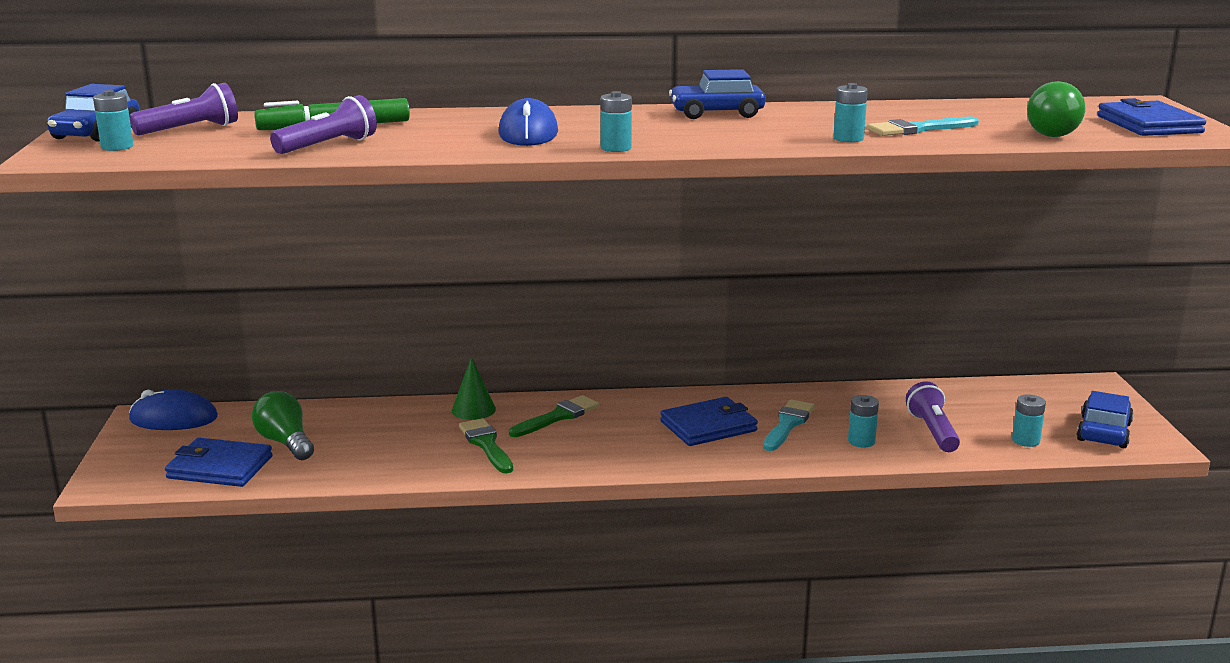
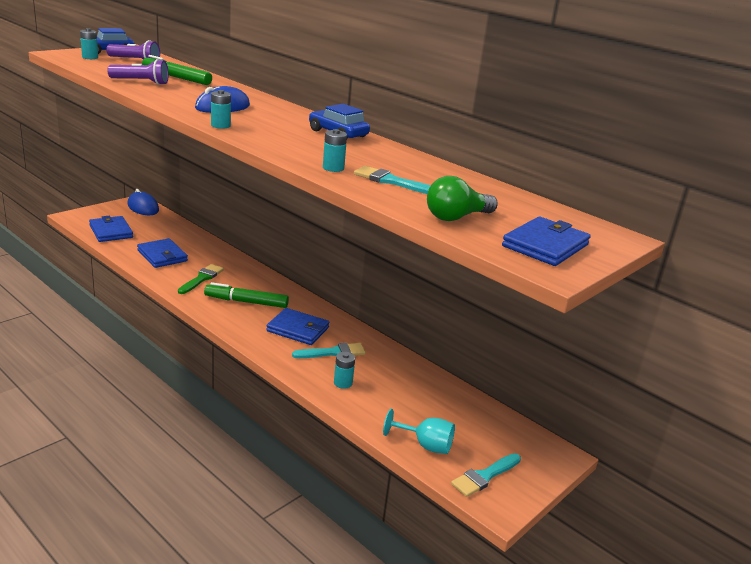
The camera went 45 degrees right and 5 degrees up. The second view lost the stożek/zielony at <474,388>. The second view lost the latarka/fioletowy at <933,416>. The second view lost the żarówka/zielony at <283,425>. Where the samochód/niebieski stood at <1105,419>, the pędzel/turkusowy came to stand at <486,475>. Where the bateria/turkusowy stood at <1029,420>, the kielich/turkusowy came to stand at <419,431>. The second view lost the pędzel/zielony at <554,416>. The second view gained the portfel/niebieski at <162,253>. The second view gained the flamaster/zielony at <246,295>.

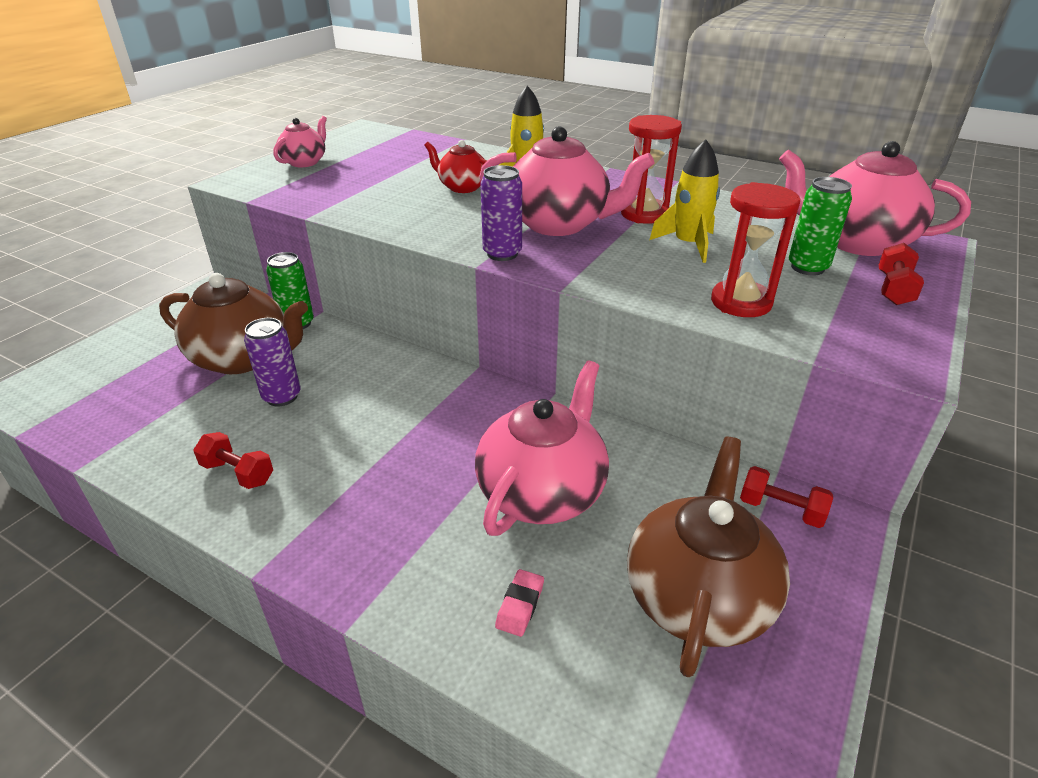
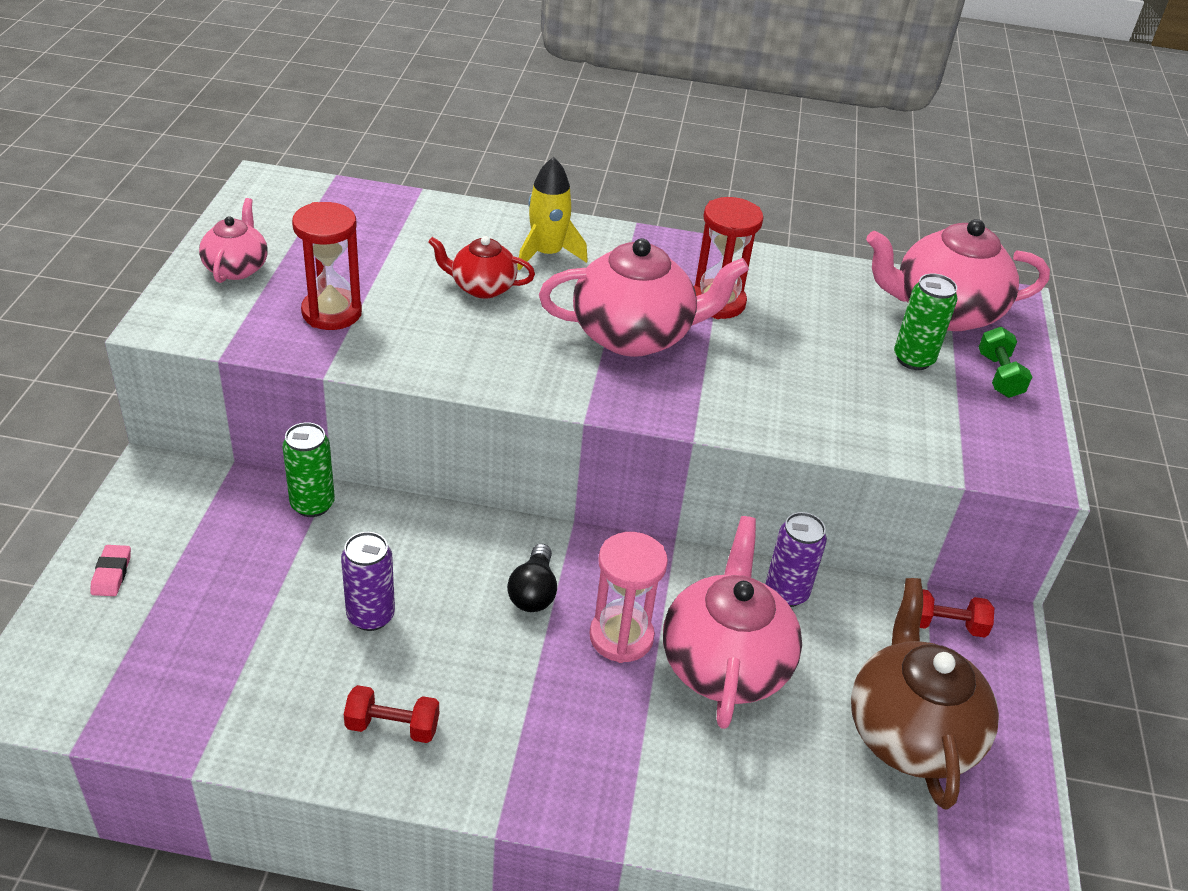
The camera went 25 degrees left and 5 degrees up. The second view lost the rakieta/żółty at <685,201>. The puszka/fioletowy ended up elsewhere, having gone from <501,213> to <796,559>. The klepsydra/czerwony ended up elsewhere, having gone from <756,249> to <327,266>. What was the hantel/czerwony at <901,274> turned into the hantel/zielony at <1005,362>. The second view lost the imbryk/brązowy at <233,323>. The gumka do mazania/różowy ended up elsewhere, having gone from <519,603> to <110,570>. The second view gained the klepsydra/różowy at <628,597>. The second view gained the żarówka/czarny at <532,578>.

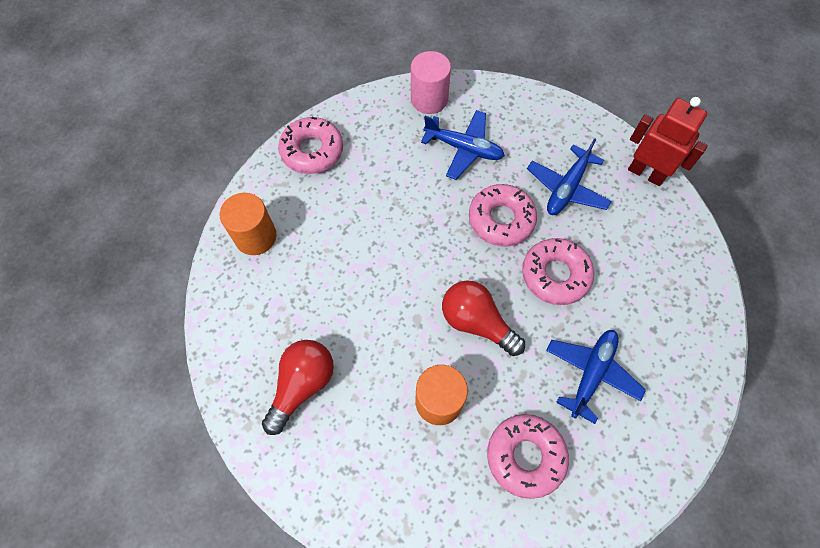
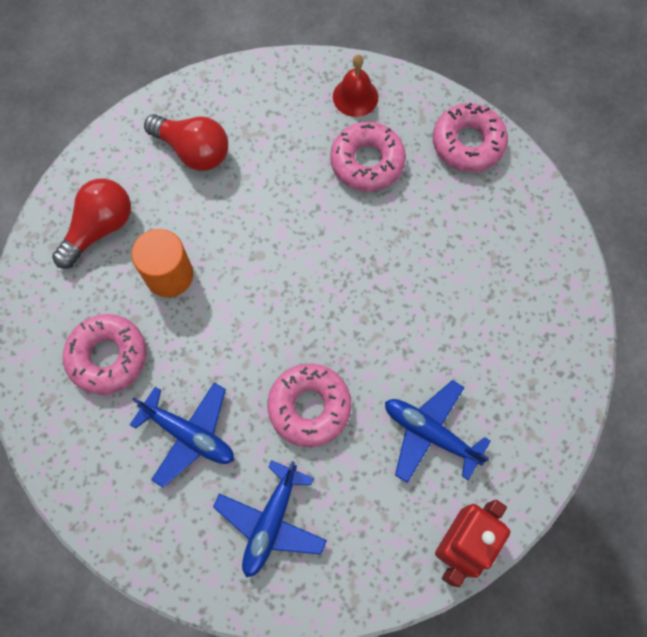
The camera went 90 degrees right and 5 degrees up. The second view lost the walec/różowy at <431,82>. The samolot/niebieski ended up elsewhere, having gone from <463,145> to <270,519>. The donut/różowy ended up elsewhere, having gone from <503,215> to <368,157>. Where the walec/pomarańczowy stood at <248,224>, the dzwonek/czerwony came to stand at <355,86>. The żarówka/czerwony ended up elsewhere, having gone from <483,318> to <91,223>.

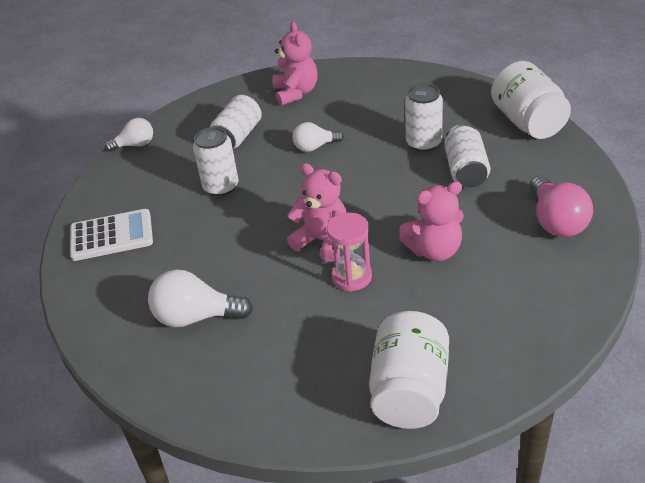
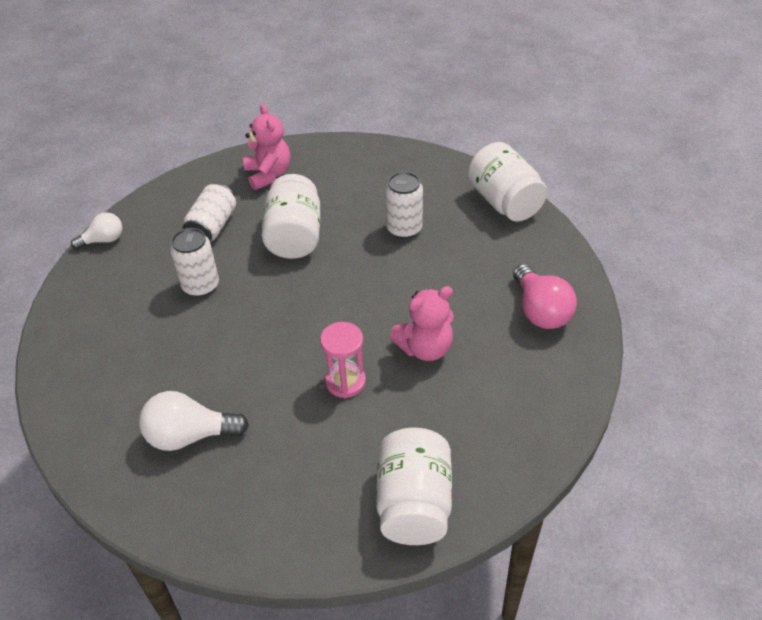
The camera went 10 degrees left and 5 degrees up. Where the żarówka/biały stood at <318,137>, the słoik/biały came to stand at <291,216>. The second view lost the puszka/biały at <467,156>. The second view lost the miś/różowy at <317,212>. The second view lost the kalkulator/biały at <111,235>.

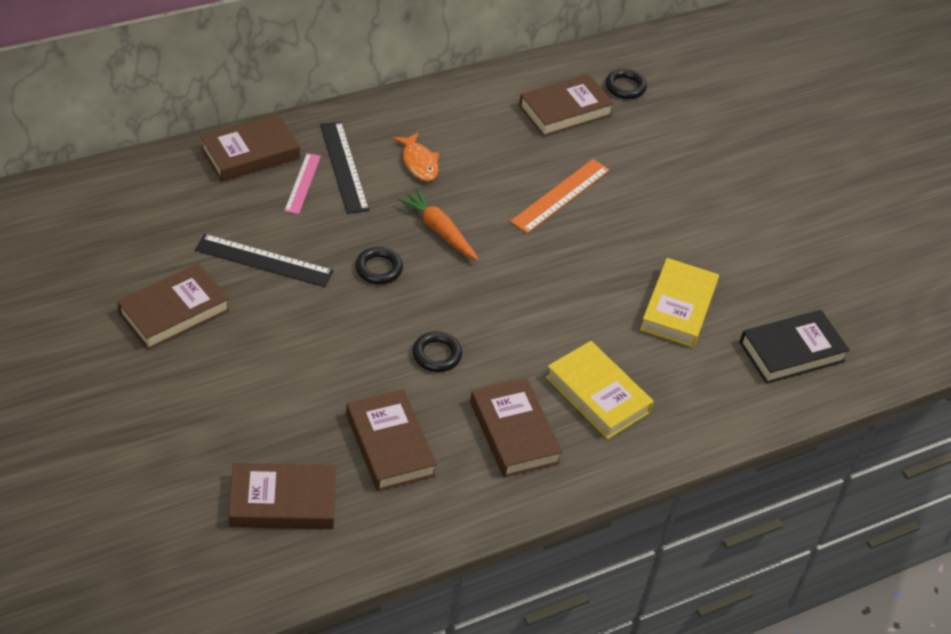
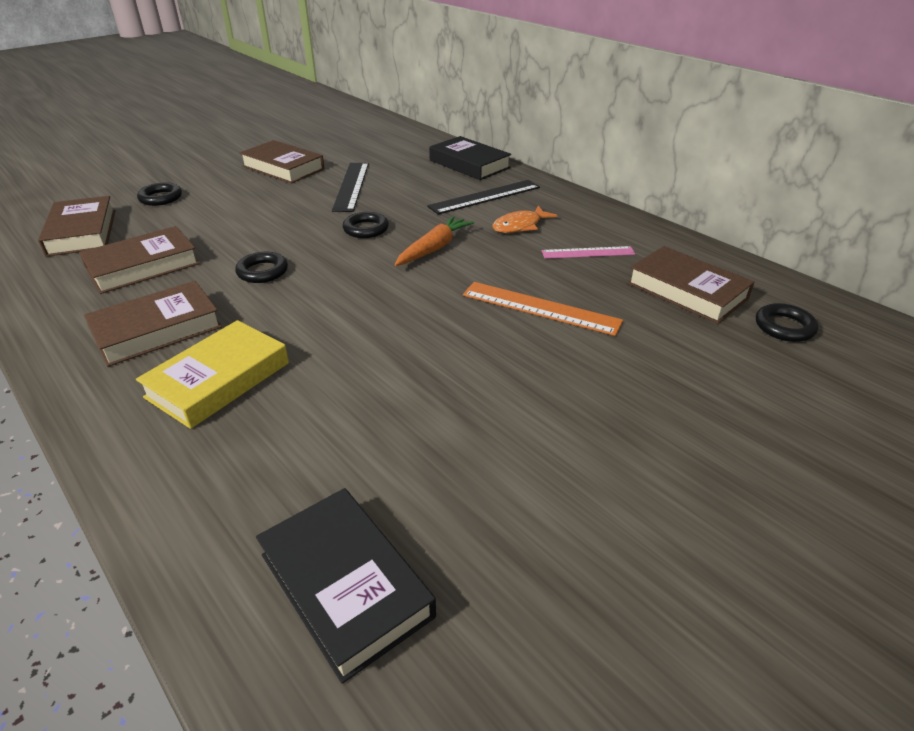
The camera went 80 degrees right and 10 degrees down. What was the książka/brązowy at <250,148> turned into the książka/czarny at <470,158>. The linijka/różowy ended up elsewhere, having gone from <302,183> to <588,252>. The second view lost the książka/żółty at <679,303>. The second view gained the pierścień/czarny at <159,194>.

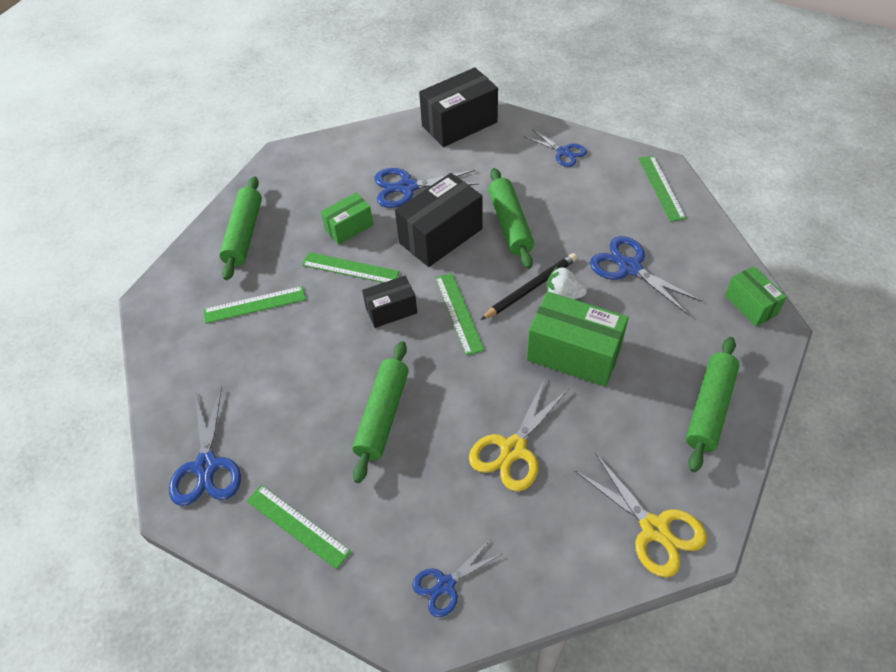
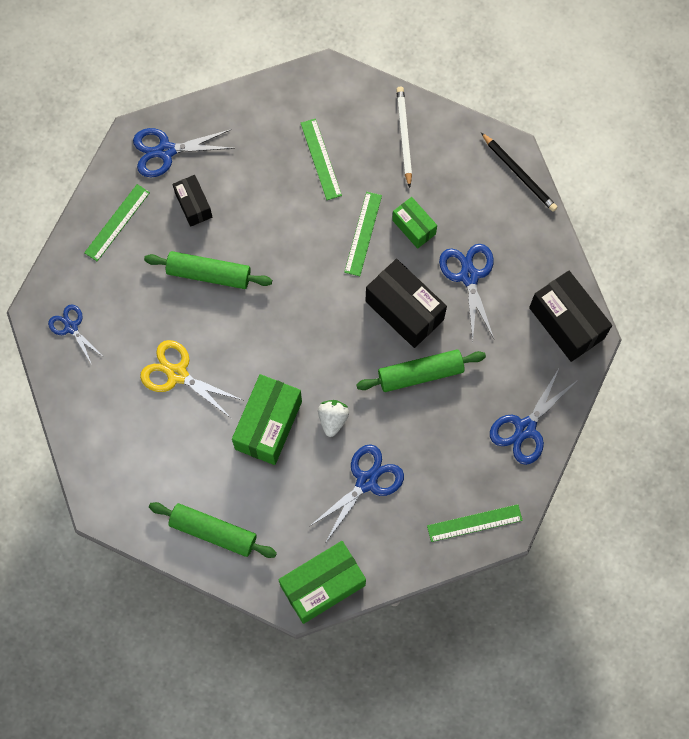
The camera went 85 degrees right and 20 degrees up. The size of the nożyczki/niebieski at <556,148> changed by a factor of 1.55. Where the wałek do ciasta/zielony stood at <240,228>, the ołówek/biały came to stand at <404,137>. The ołówek/czarny ended up elsewhere, having gone from <529,286> to <519,172>. The size of the pudełko/zielony at <755,296> changed by a factor of 1.73. The second view lost the linijka/zielony at <459,314>. The pudełko/czarny ended up elsewhere, having gone from <389,302> to <192,201>. The second view lost the nożyczki/żółty at <641,515>.

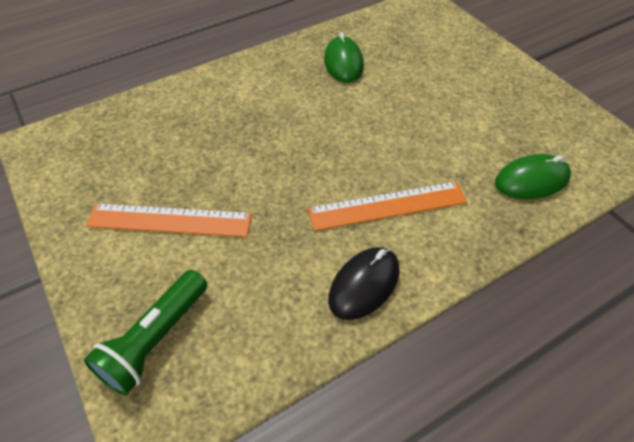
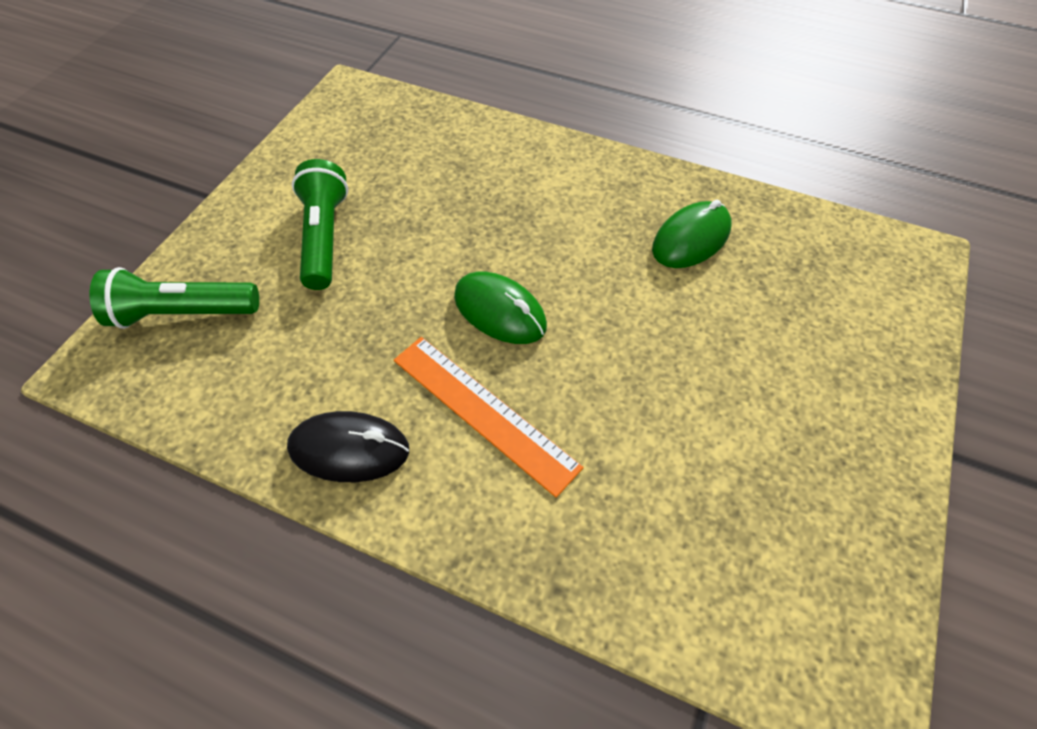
The camera went 55 degrees right and 5 degrees up. The myszka/zielony ended up elsewhere, having gone from <533,176> to <500,308>. Where the linijka/pomarańczowy stood at <169,220>, the latarka/zielony came to stand at <320,224>.

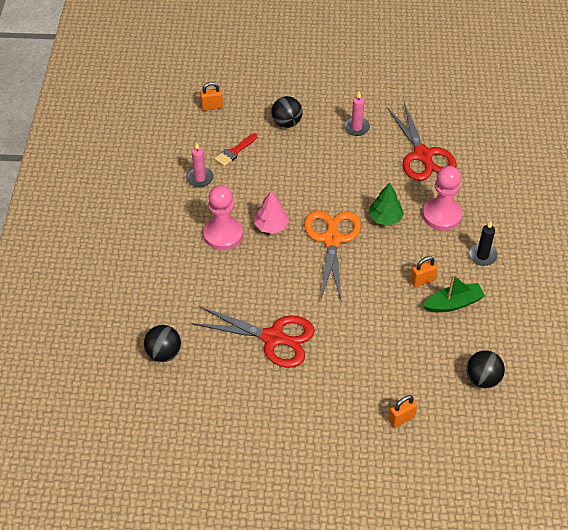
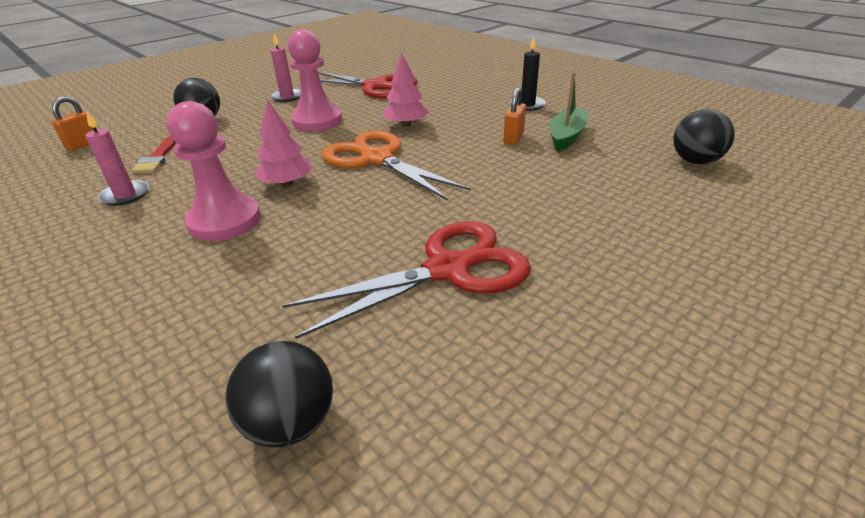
The camera went 45 degrees left and 15 degrees down. The pionek/różowy ended up elsewhere, having gone from <442,198> to <315,80>. What was the drzewko/zielony at <386,204> turned into the drzewko/różowy at <406,90>. The second view lost the kłódka/pomarańczowy at <402,411>.

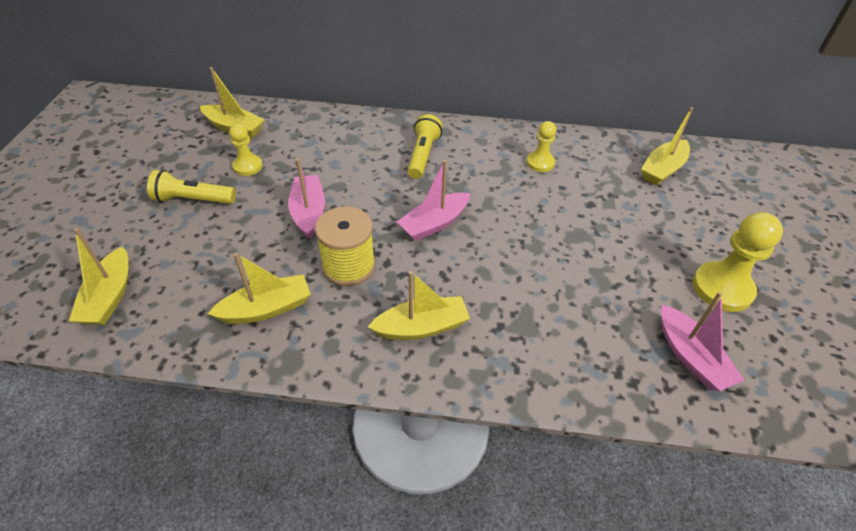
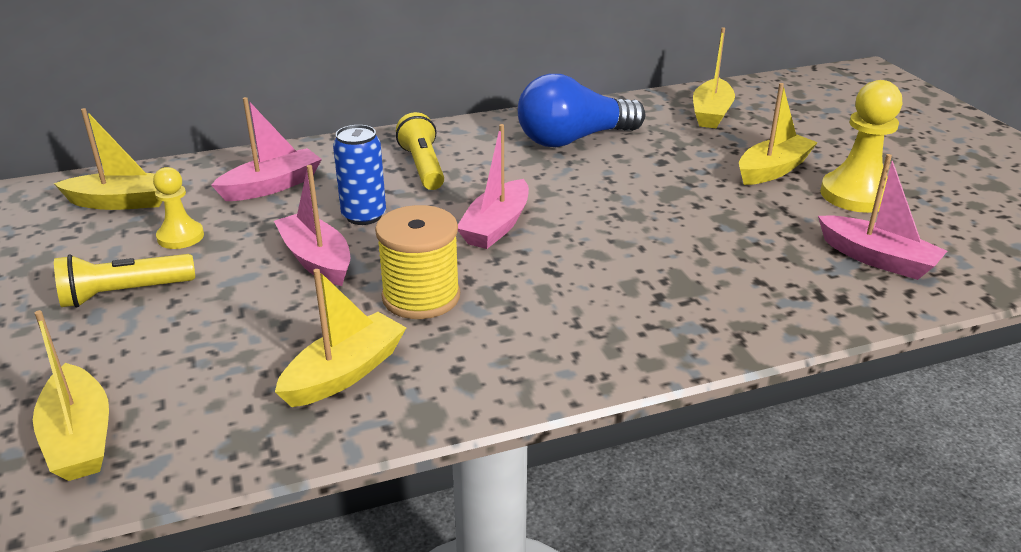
The camera went 25 degrees left and 15 degrees down. Where the pionek/żółty stood at <541,146>, the żarówka/niebieski came to stand at <581,110>. The łódka/żółty ended up elsewhere, having gone from <419,305> to <778,134>. The second view gained the łódka/różowy at <266,149>. The second view gained the puszka/niebieski at <359,175>.

